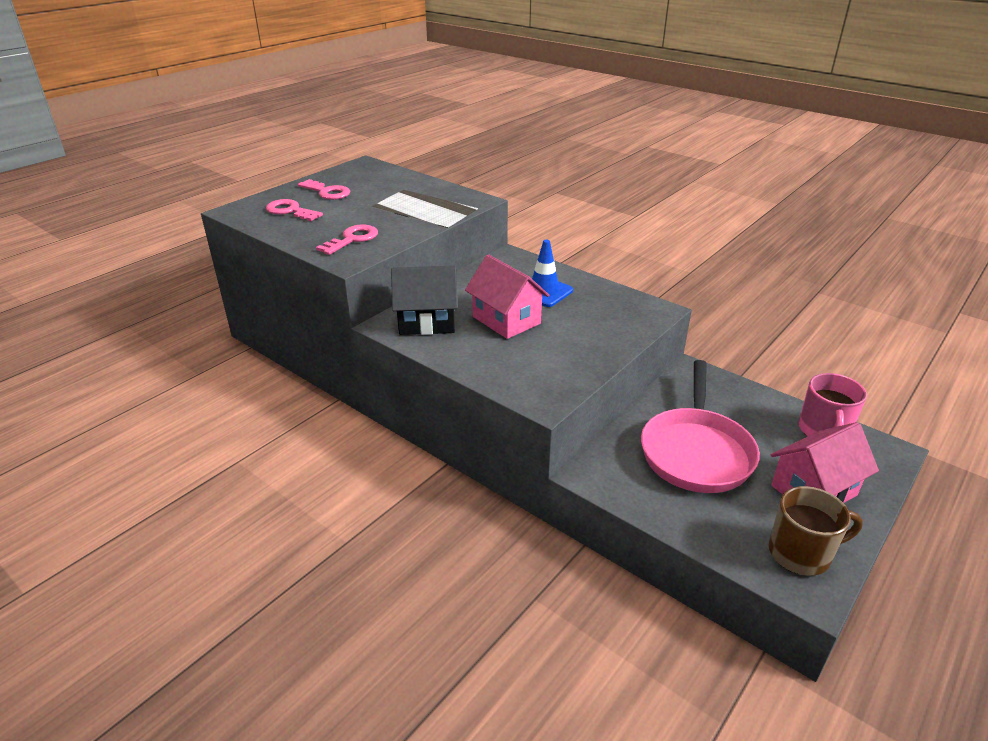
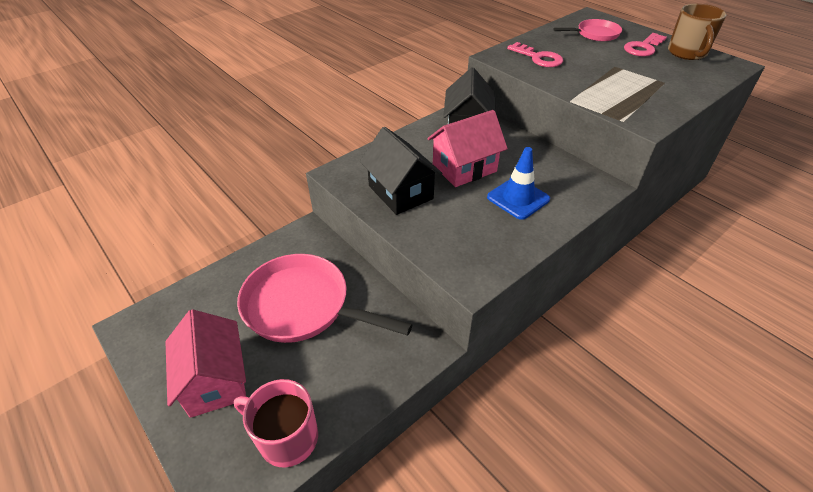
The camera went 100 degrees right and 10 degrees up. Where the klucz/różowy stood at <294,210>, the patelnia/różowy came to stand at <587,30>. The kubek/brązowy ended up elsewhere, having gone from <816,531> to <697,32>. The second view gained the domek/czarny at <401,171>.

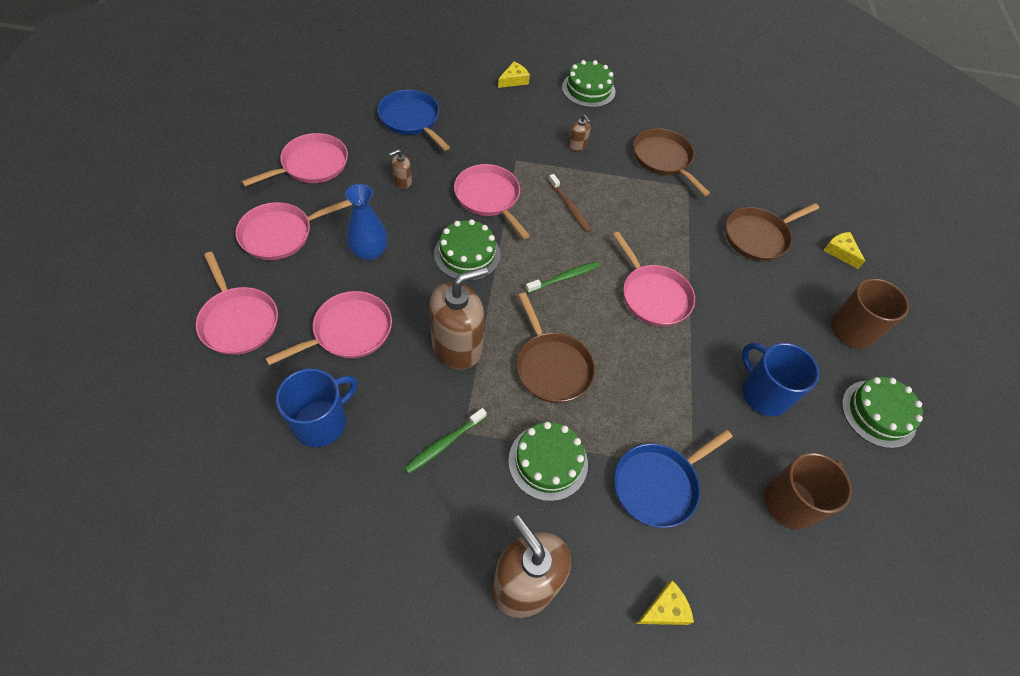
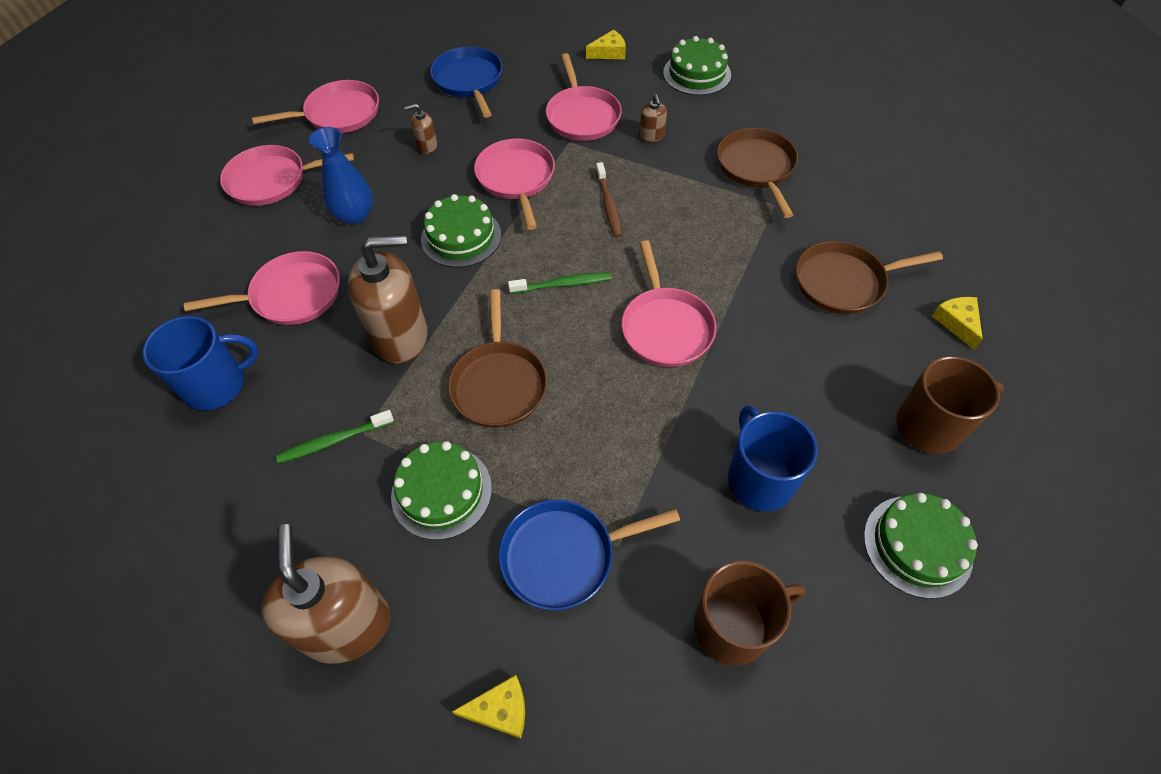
The camera went 25 degrees right and 0 degrees up. The patelnia/różowy ended up elsewhere, having gone from <237,303> to <584,97>.

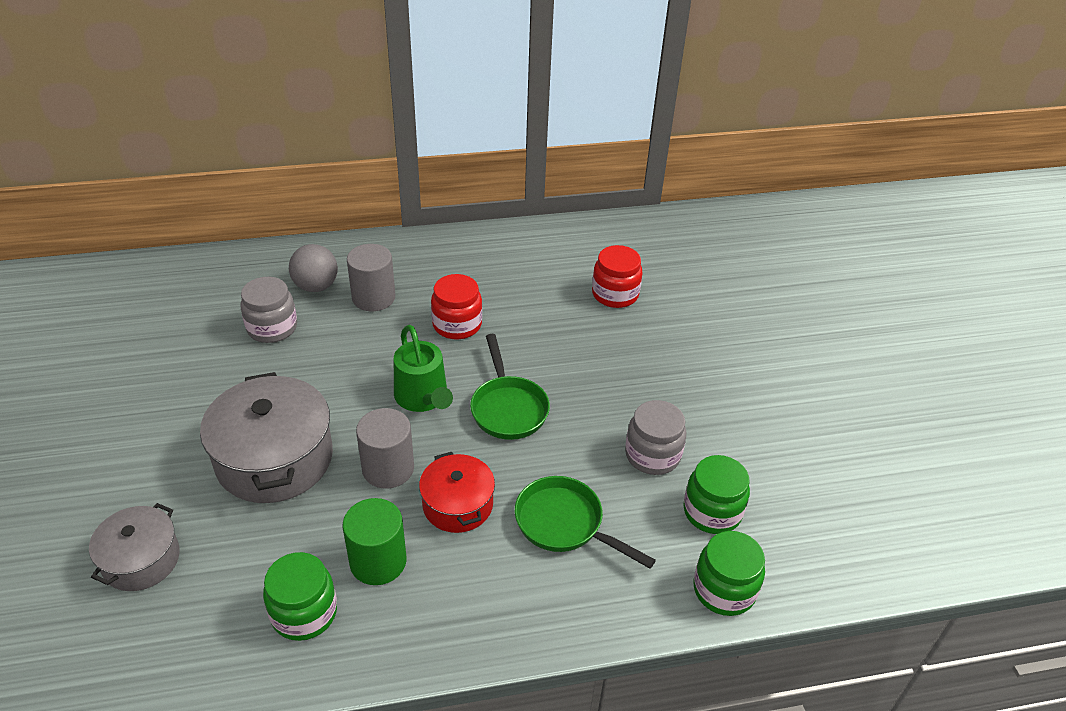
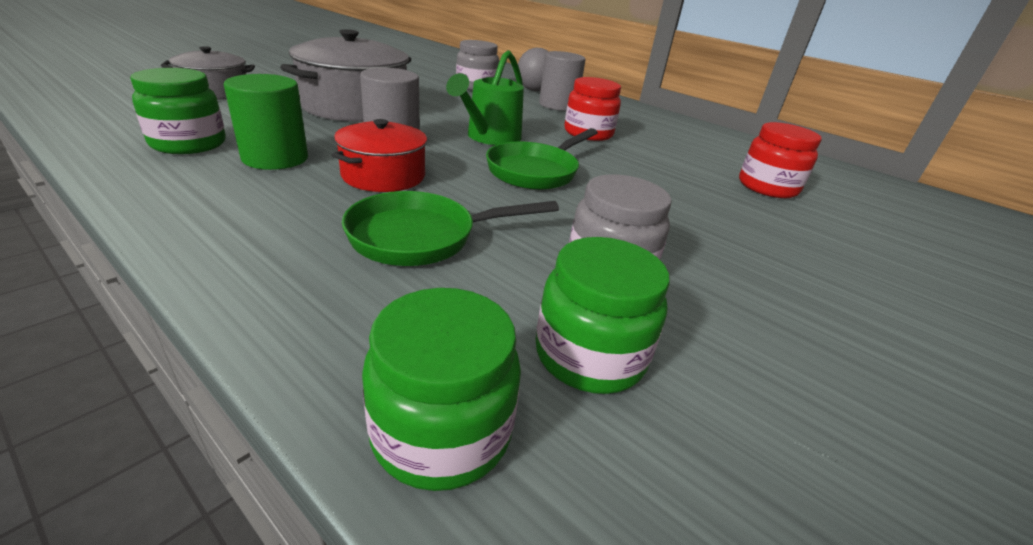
The camera went 50 degrees right and 10 degrees down. The patelnia/zielony at <585,522> ended up facing another way, 105 degrees counterclockwise from before.

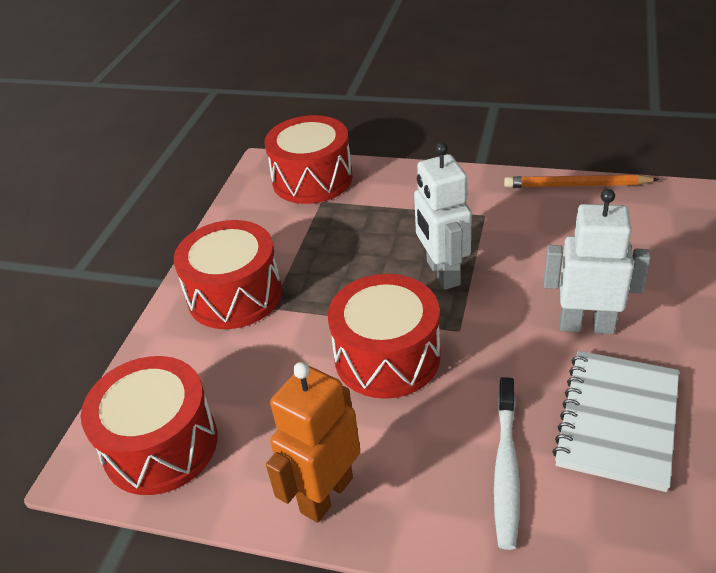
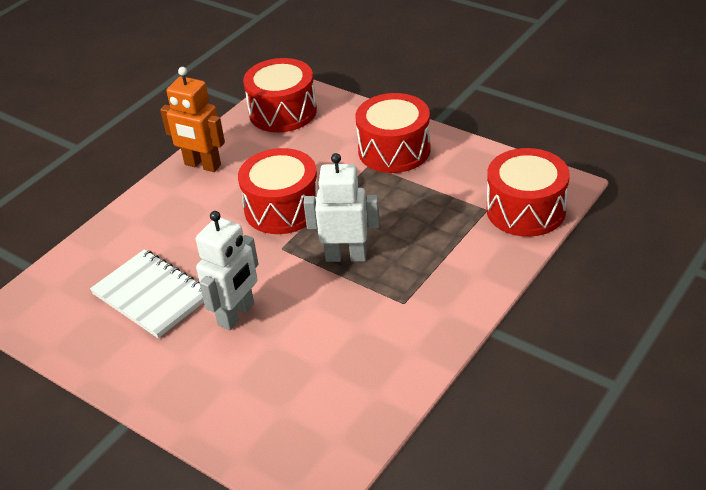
The camera went 110 degrees right and 0 degrees up. The second view lost the ołówek/pomarańczowy at <581,181>. The robot/pomarańczowy at <313,442> ended up facing another way, 150 degrees clockwise from before. The second view lost the szczoteczka do zębów/biały at <507,463>.

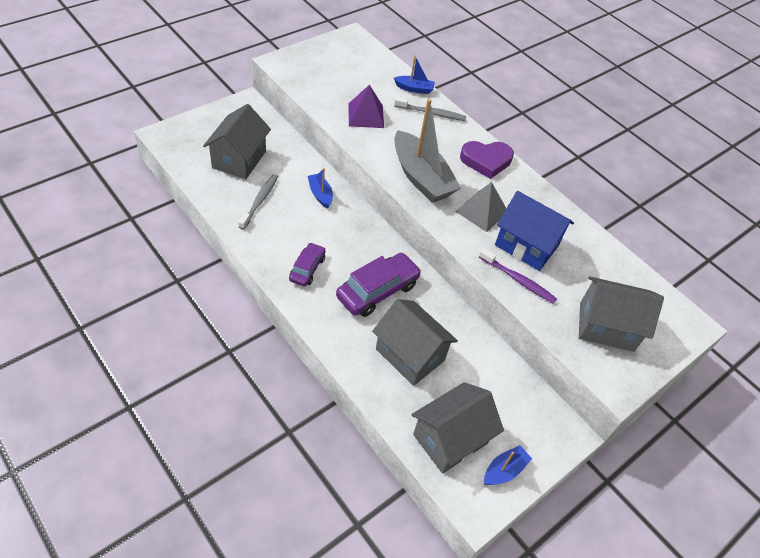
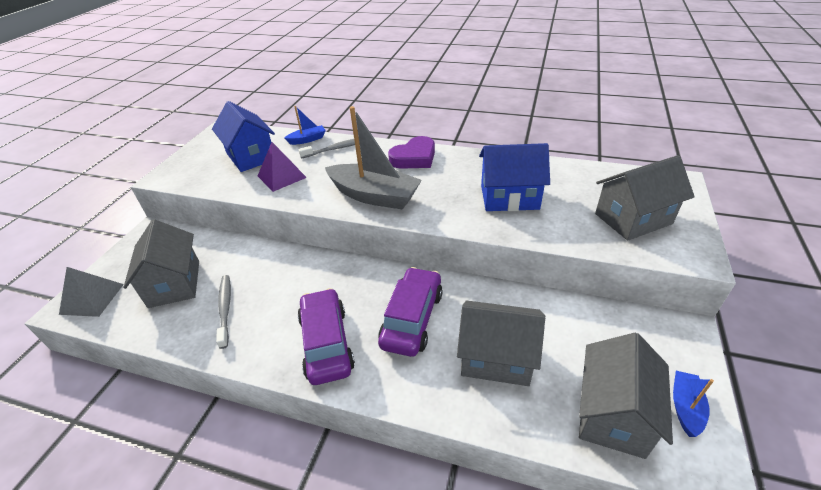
The camera went 25 degrees left and 10 degrees down. The second view lost the łódka/niebieski at <320,188>. The piramida/szary ended up elsewhere, having gone from <480,207> to <91,292>. The size of the samochód/fioletowy at <307,264> changed by a factor of 1.69. The second view lost the szczoteczka do zębów/fioletowy at <518,276>. The second view gained the domek/niebieski at <243,136>.

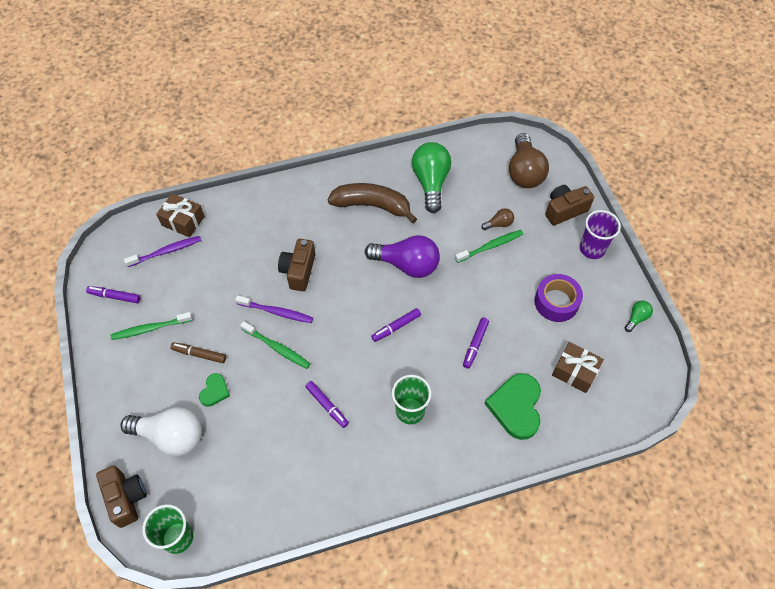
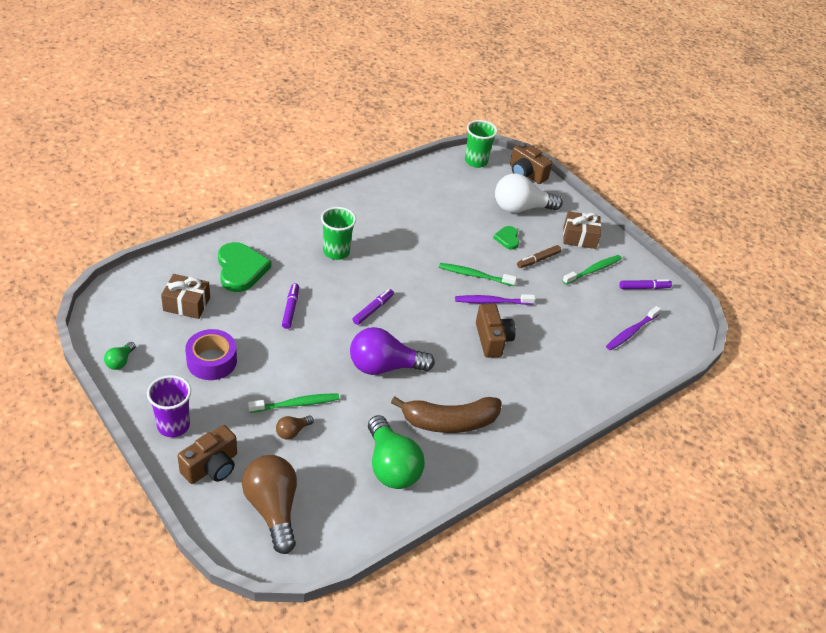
The camera went 155 degrees right and 15 degrees down. The prezent/brązowy ended up elsewhere, having gone from <180,215> to <582,230>. The szczoteczka do zębów/zielony at <489,246> ended up facing another way, 150 degrees counterclockwise from before. The flamaster/brązowy at <198,352> ended up facing another way, 150 degrees clockwise from before. The second view lost the flamaster/fioletowy at <327,404>.

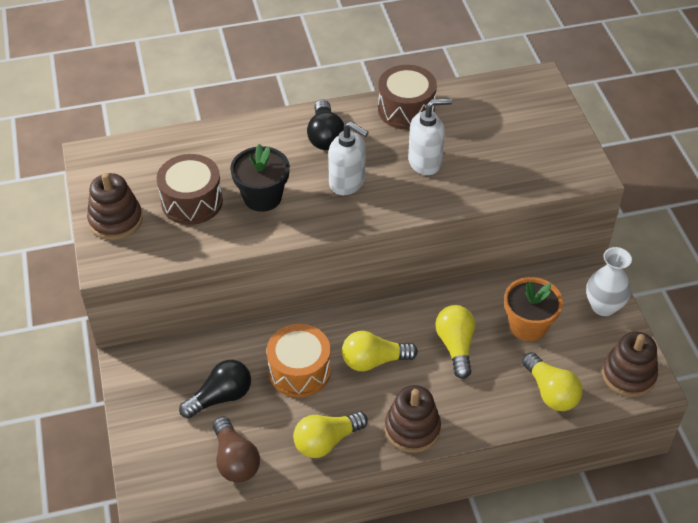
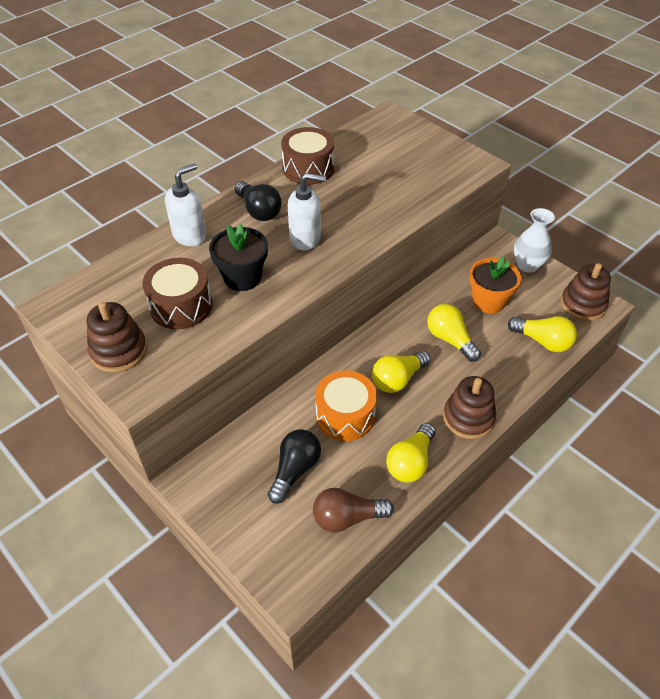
The camera went 30 degrees left and 0 degrees up. The dozownik mydła/biały ended up elsewhere, having gone from <430,136> to <185,204>. The żarówka/brązowy at <236,449> ended up facing another way, 135 degrees clockwise from before.

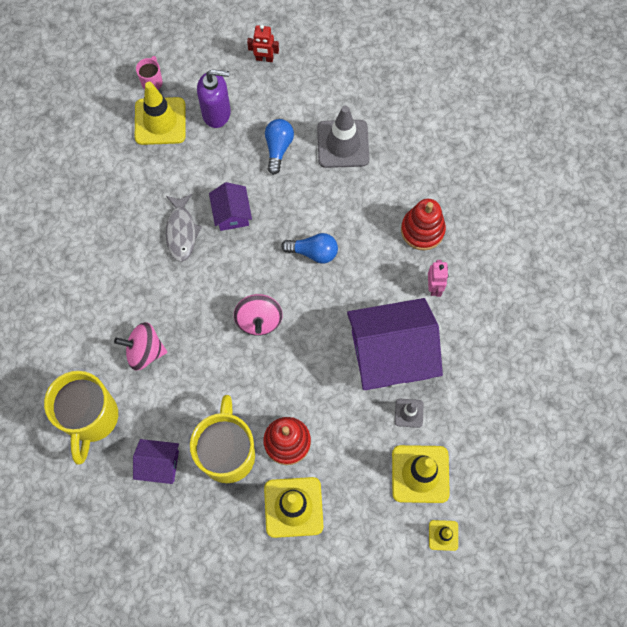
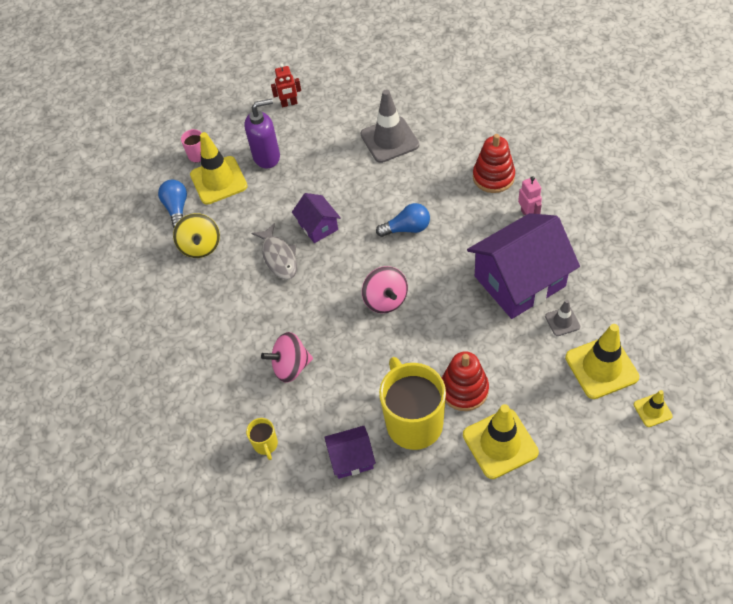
The camera went 15 degrees left and 15 degrees down. The żarówka/niebieski ended up elsewhere, having gone from <279,147> to <172,204>. The size of the kubek/żółty at <81,418> changed by a factor of 0.44. The second view gained the bączek/żółty at <196,235>.

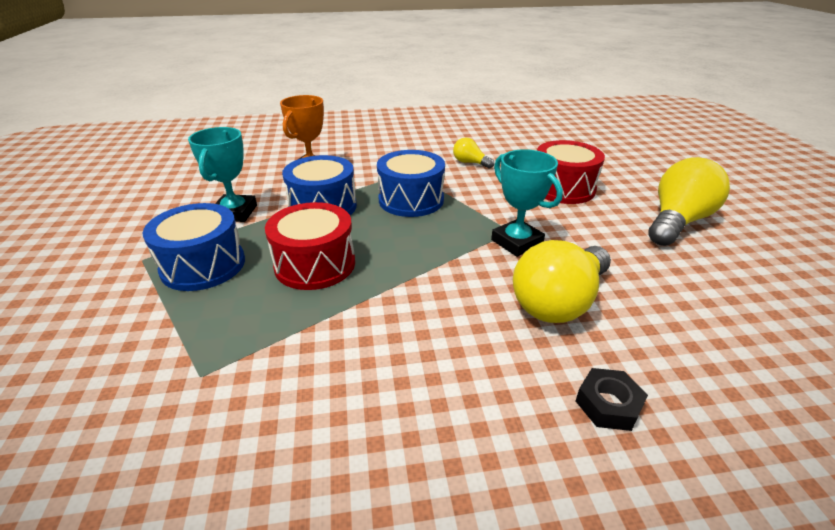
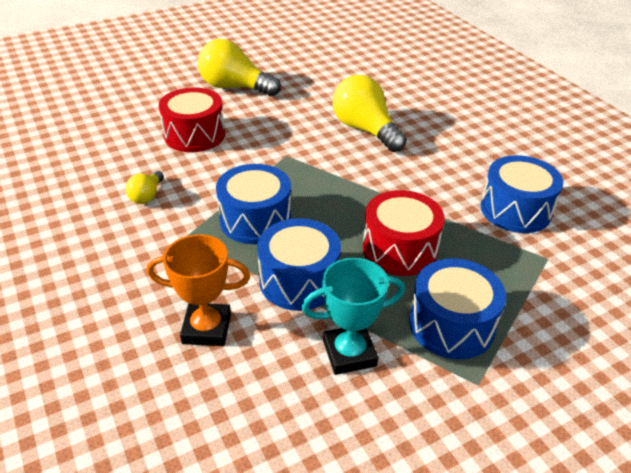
The camera went 110 degrees left and 5 degrees up. The second view lost the puchar/turkusowy at <527,203>. The żarówka/żółty at <562,281> ended up facing another way, 150 degrees counterclockwise from before. The second view lost the nakrętka/czarny at <612,399>. The second view gained the bęben/niebieski at <522,194>.

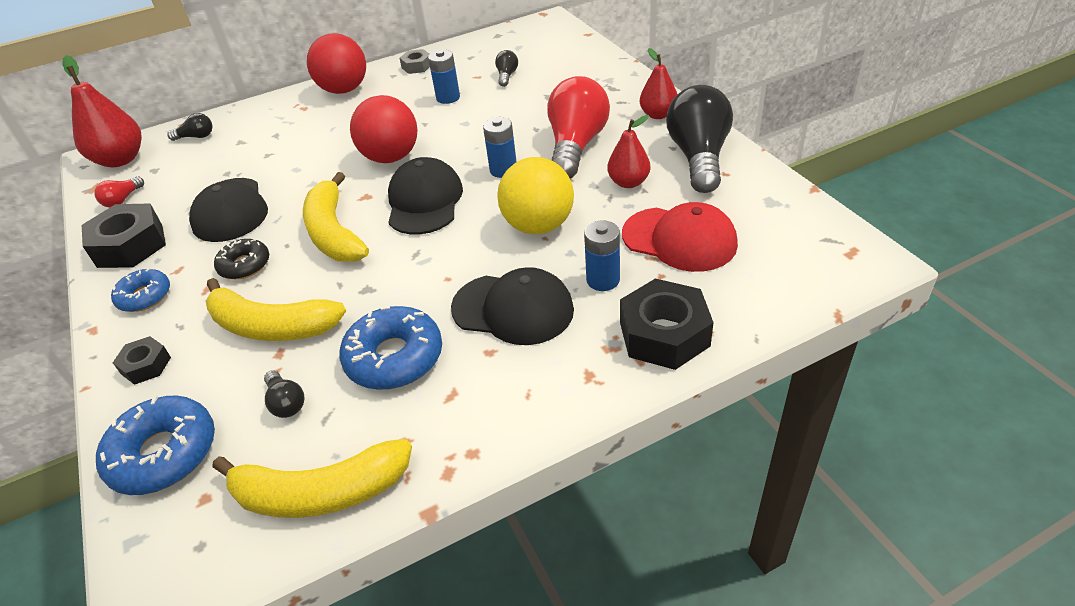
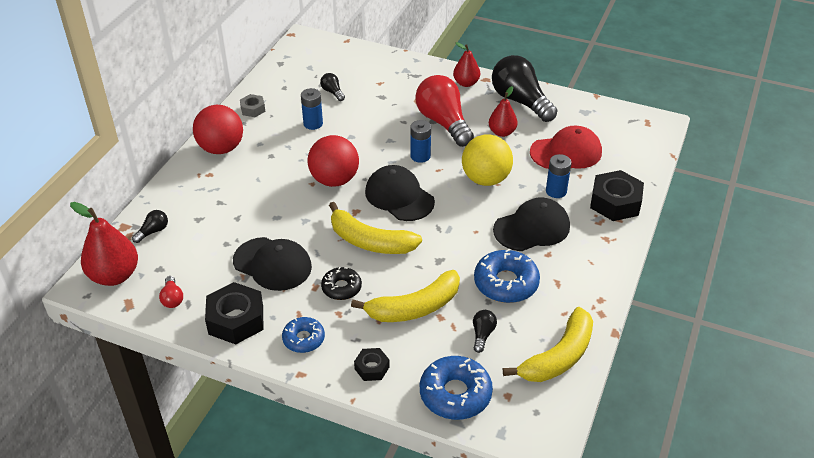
The camera went 45 degrees left and 0 degrees up. The żarówka/czarny at <284,394> ended up facing another way, 90 degrees counterclockwise from before.

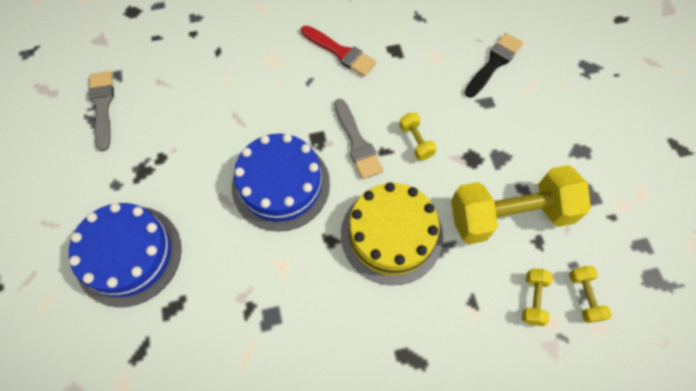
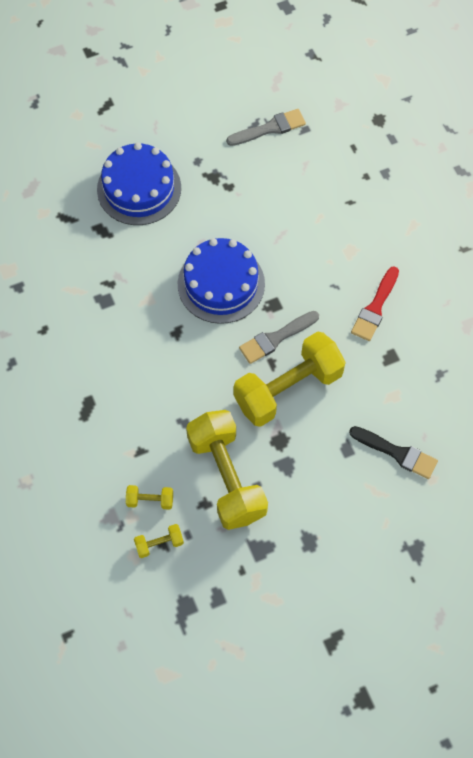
The camera went 80 degrees right and 0 degrees up. The size of the hantel/żółty at <418,136> changed by a factor of 2.42. The second view lost the tort/żółty at <392,233>.

